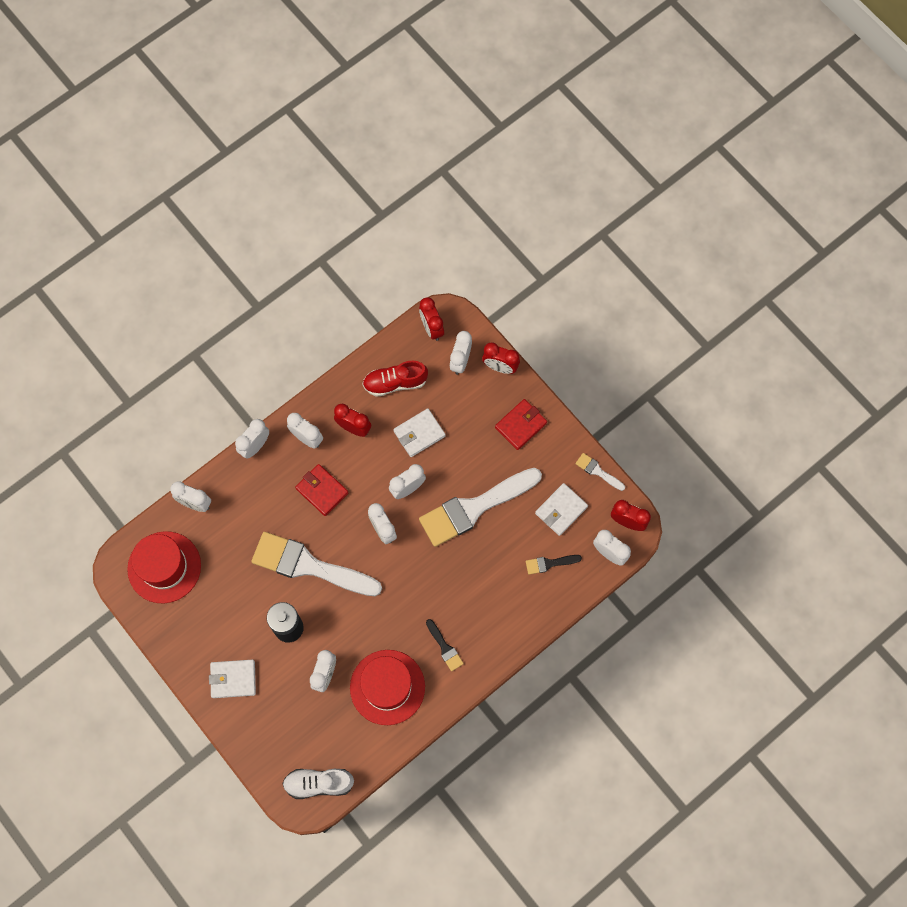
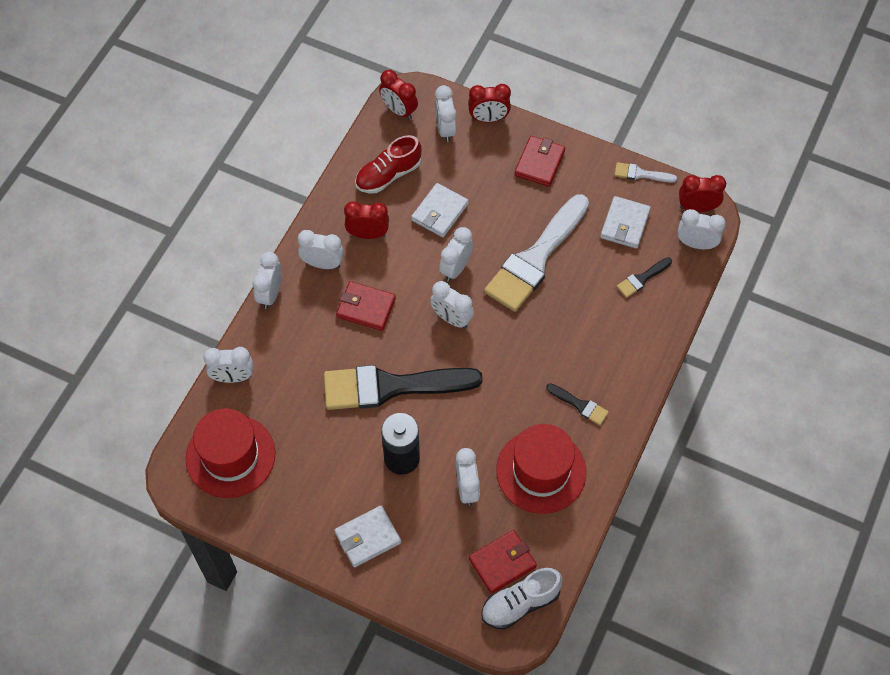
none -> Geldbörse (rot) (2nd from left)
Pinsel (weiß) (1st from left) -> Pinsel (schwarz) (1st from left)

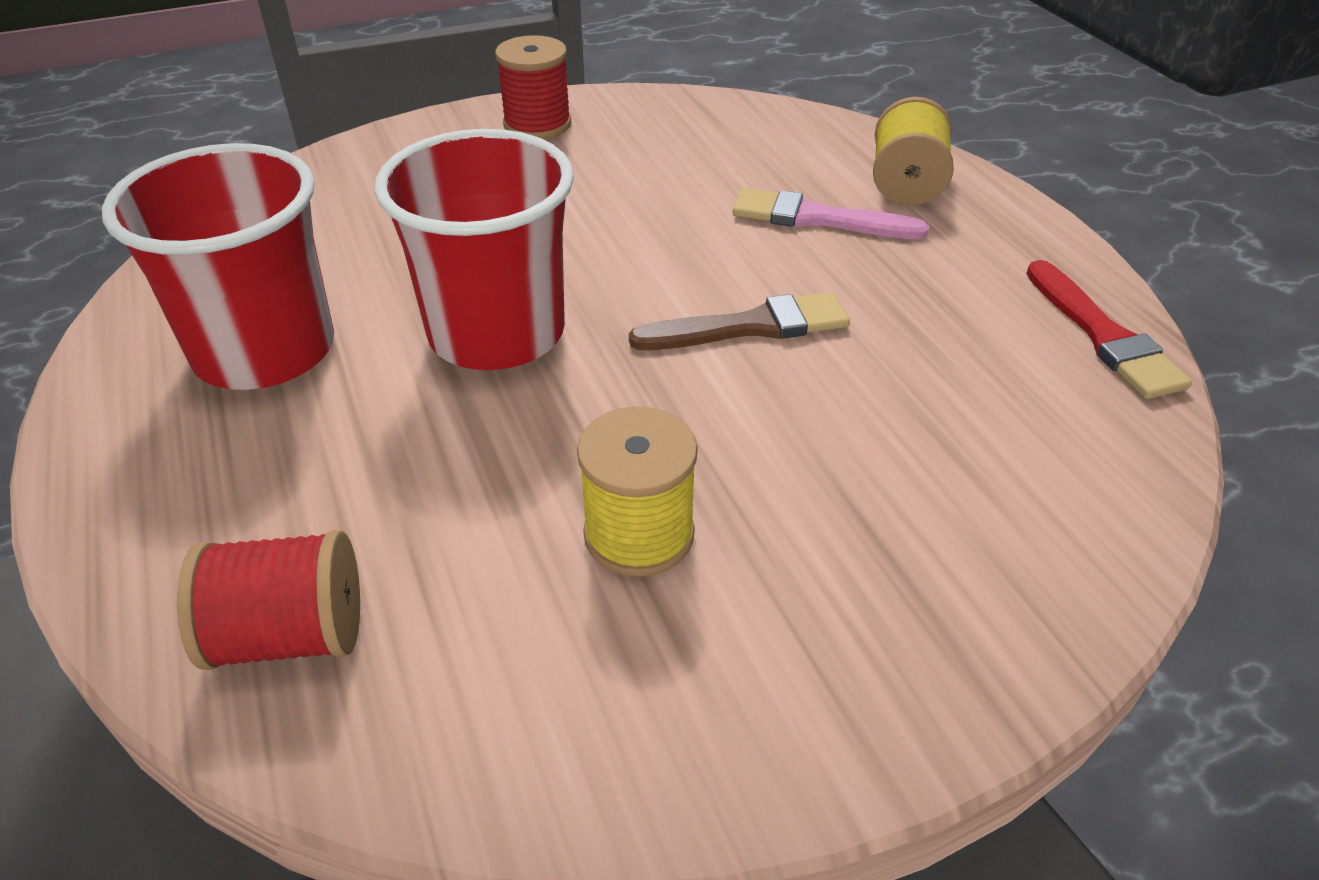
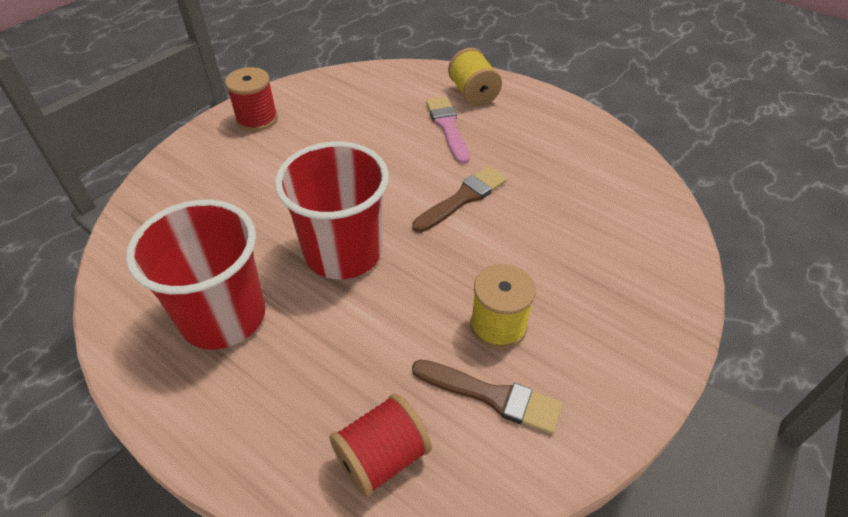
Pinsel (rot) -> none
none -> Pinsel (braun) (2nd from left)
Pinsel (rosa), 90 degrees clockwise

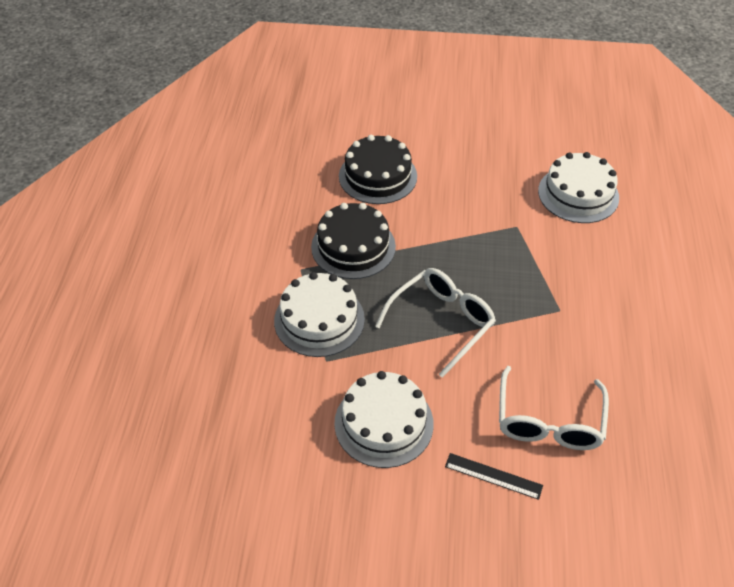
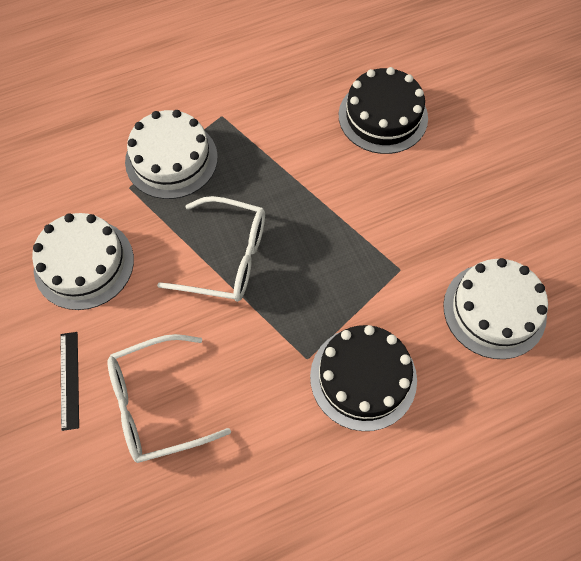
Kuchen (schwarz) (1st from left), moved

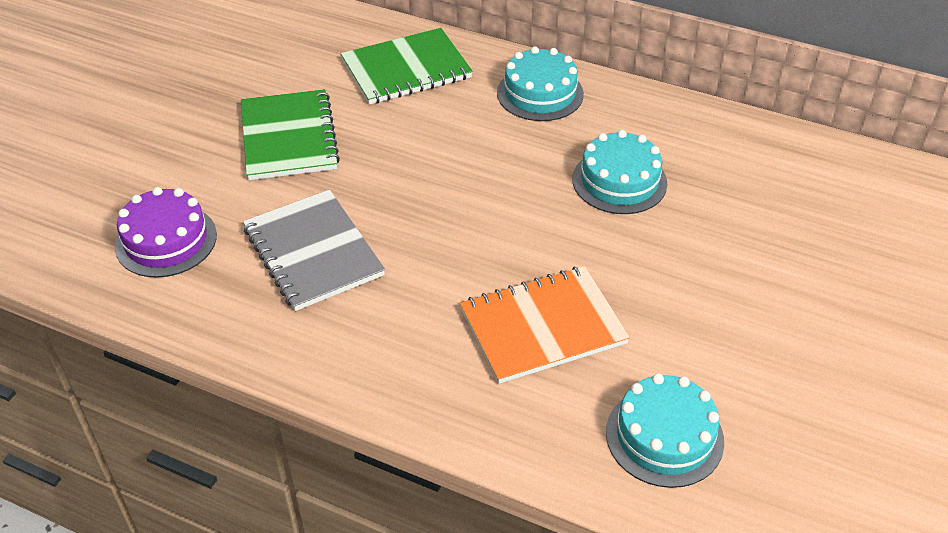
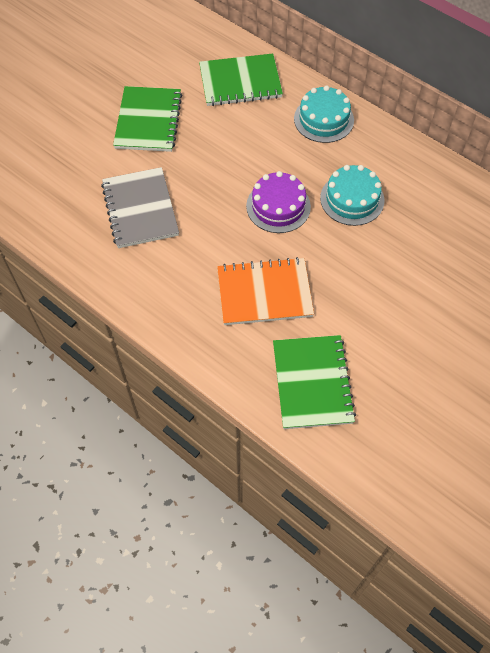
Kuchen (lila), moved
Kuchen (türkis) (3rd from left) -> Notizbuch (grün) (3rd from left)

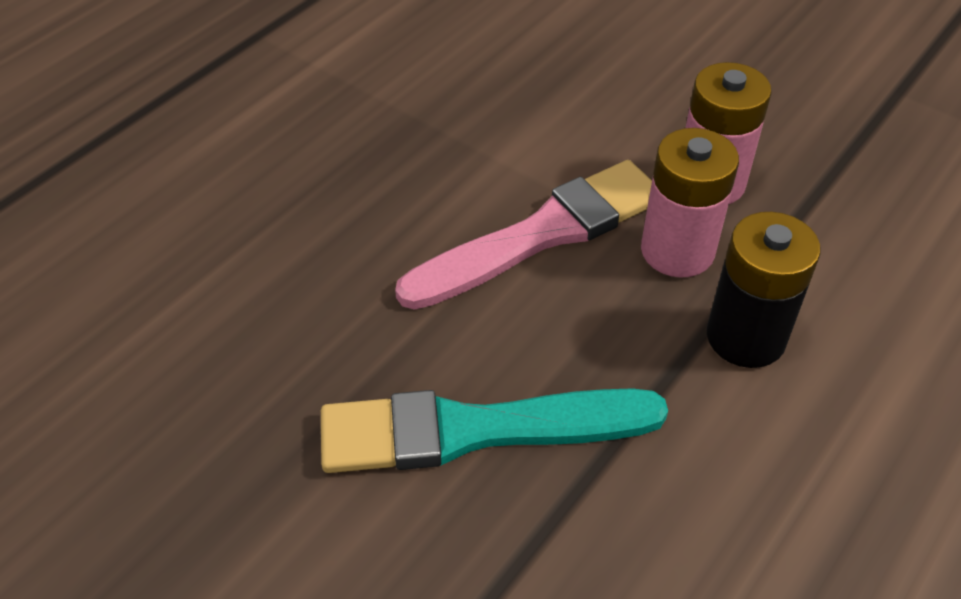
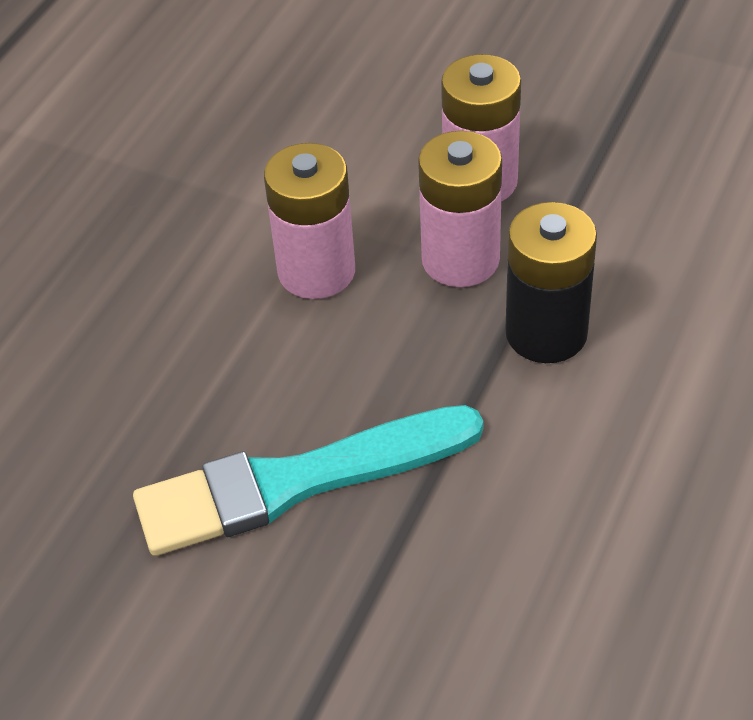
Pinsel (rosa) -> Batterie (rosa) (1st from left)

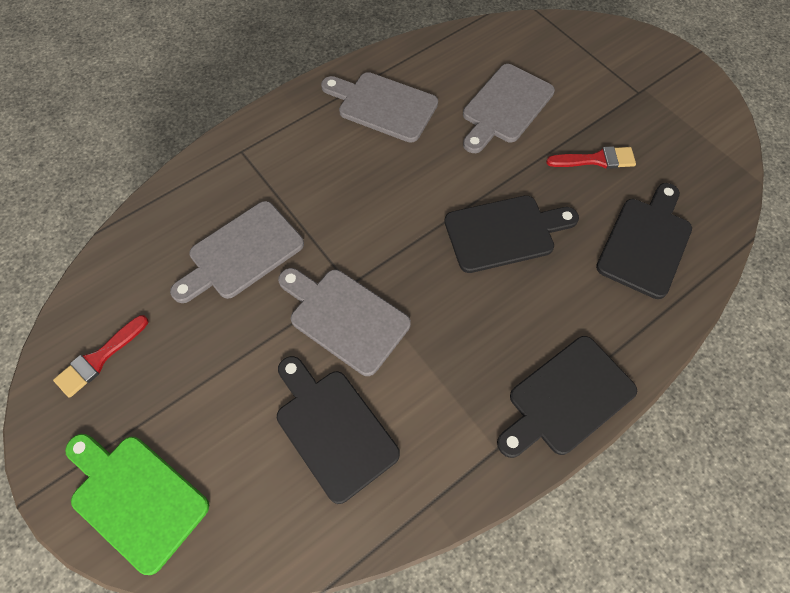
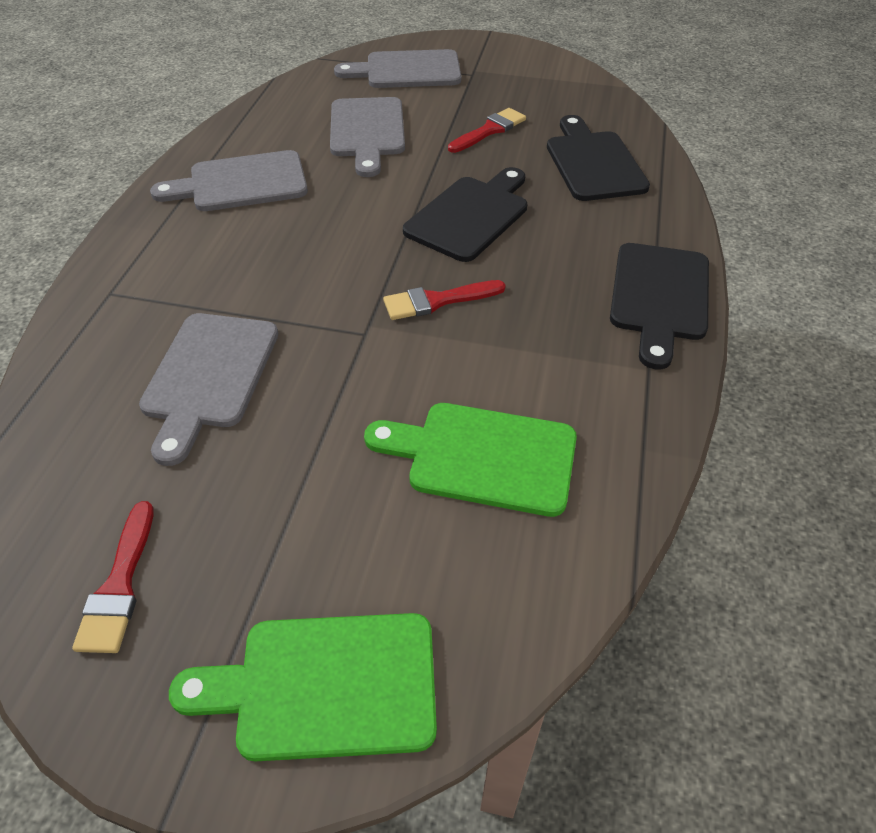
none -> Pinsel (rot) (2nd from left)
Schneidebrett (grau) (2nd from left in the first image) -> Schneidebrett (grau) (4th from left), moved
Schneidebrett (schwarz) (1st from left) -> Schneidebrett (grün) (2nd from left)

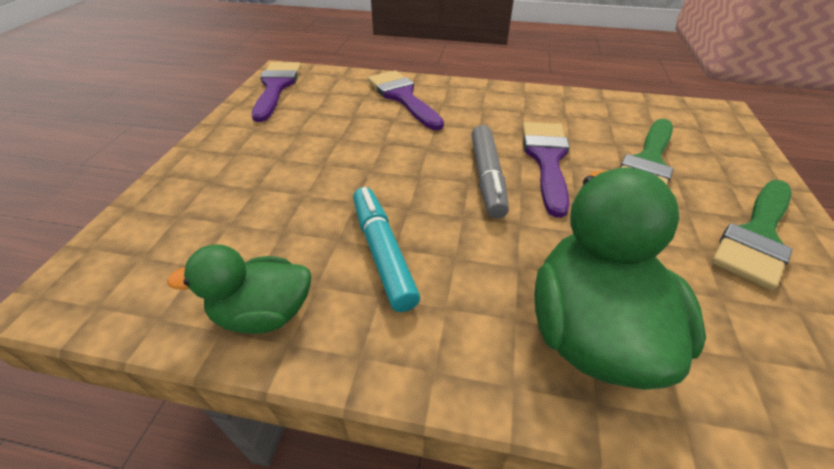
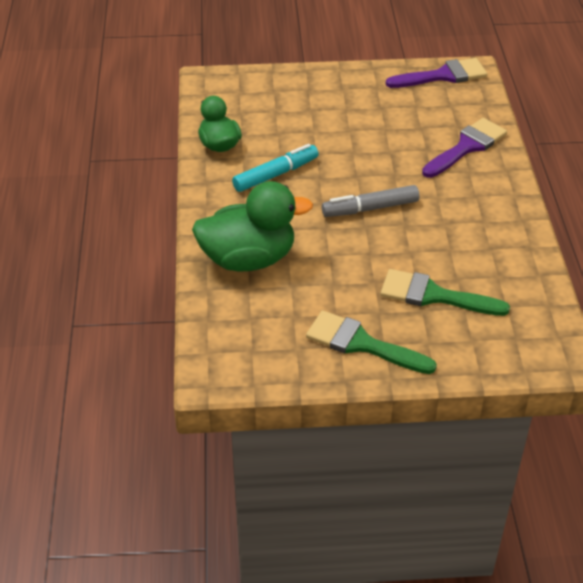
Pinsel (lila) (3rd from left) -> none

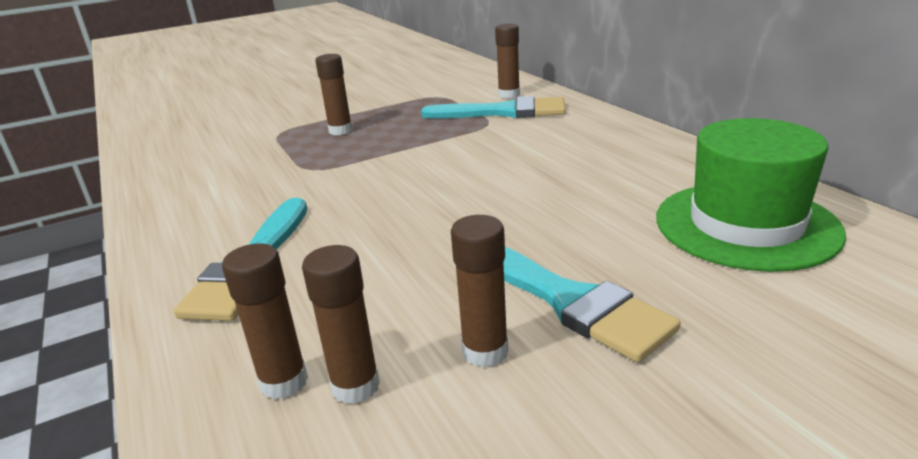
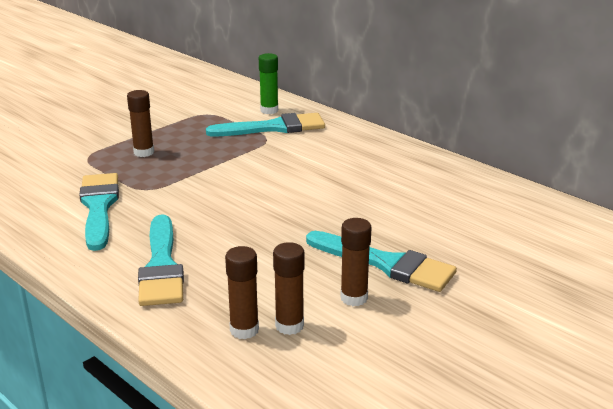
Hut (grün) -> none
none -> Pinsel (türkis) (1st from left)
Klebestift (braun) (5th from left) -> Klebestift (grün)

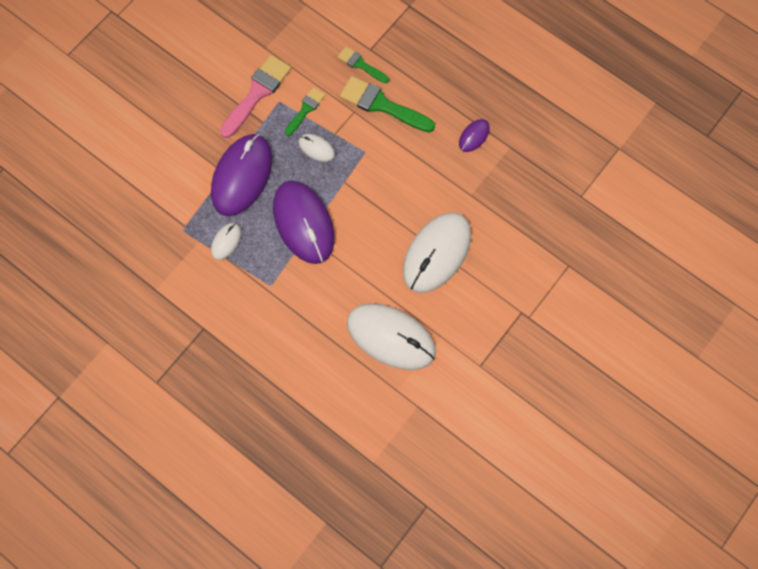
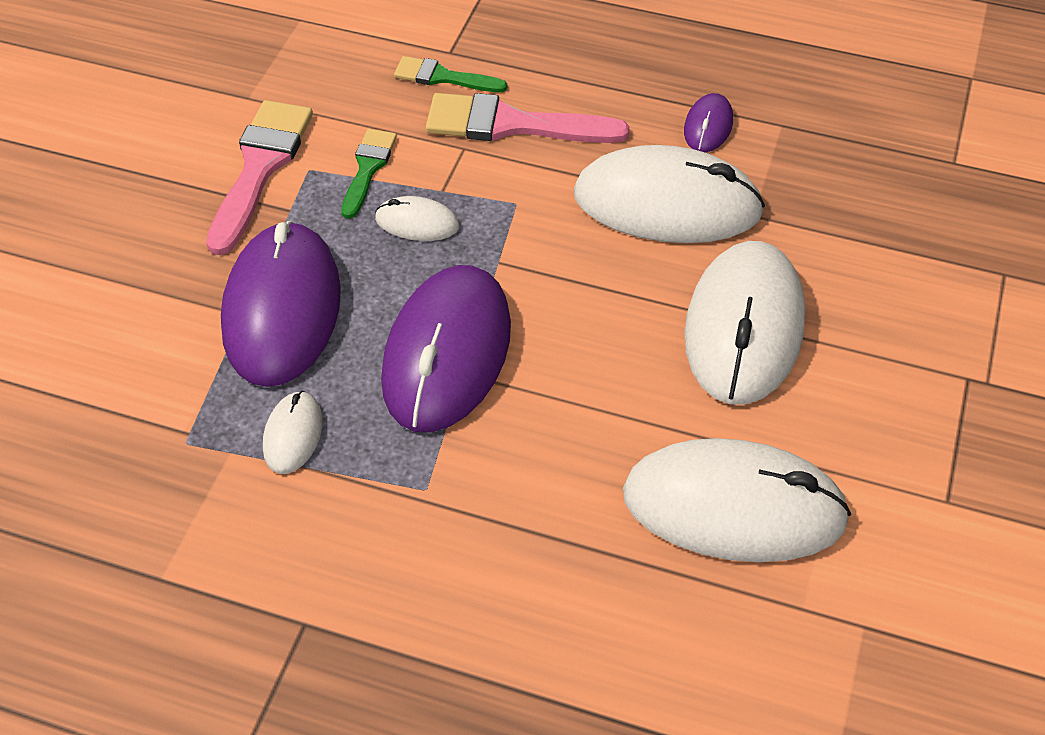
none -> Computermaus (weiß) (3rd from left)
Pinsel (grün) (3rd from left) -> Pinsel (rosa) (2nd from left)
Computermaus (lila) (2nd from left), 60 degrees clockwise

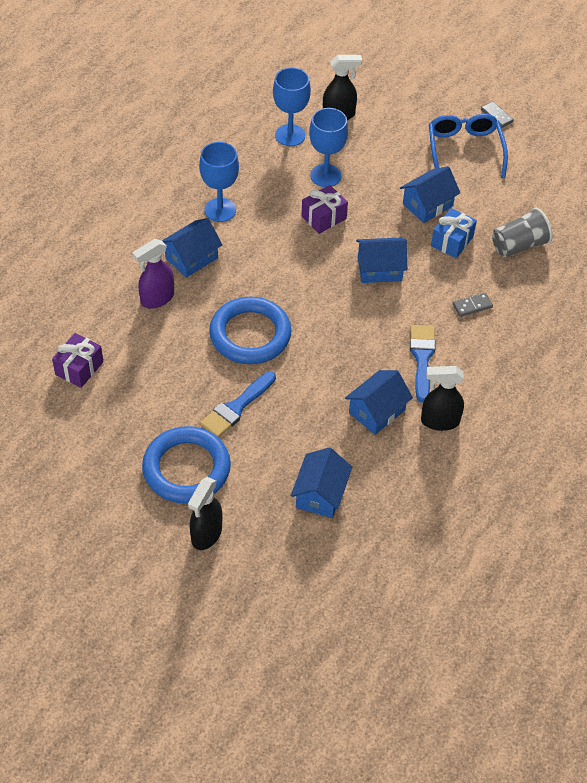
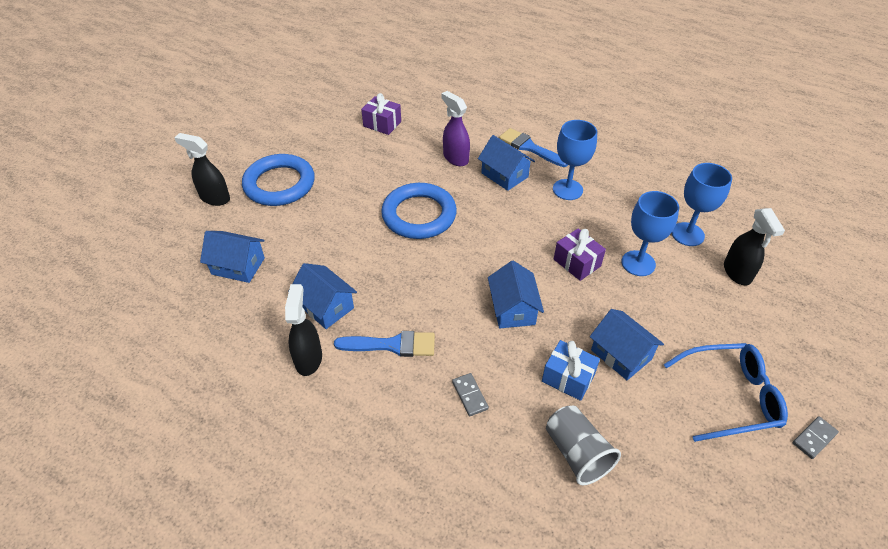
Pinsel (blau) (1st from left in the first image) -> Pinsel (blau) (2nd from left), moved

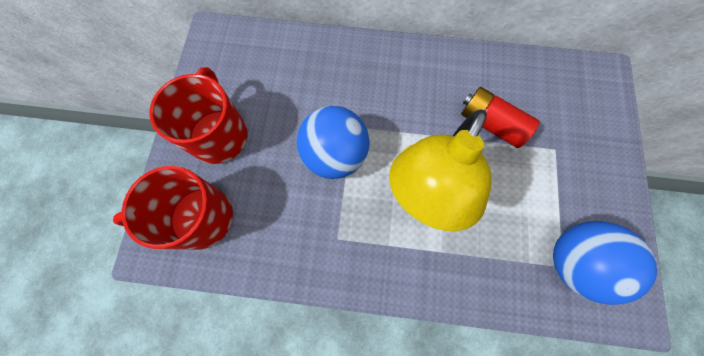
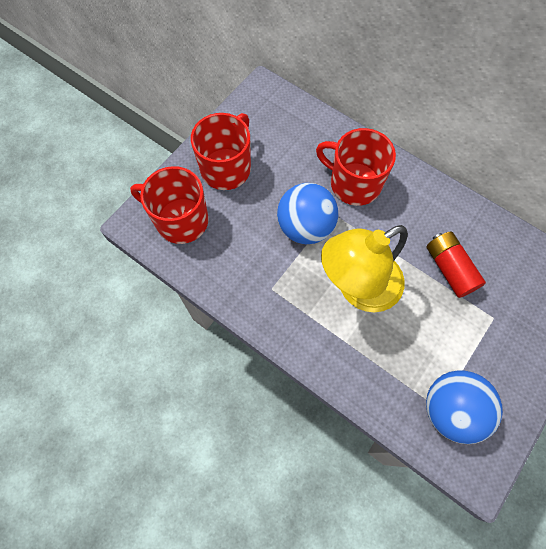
none -> Tasse (rot) (3rd from left)

